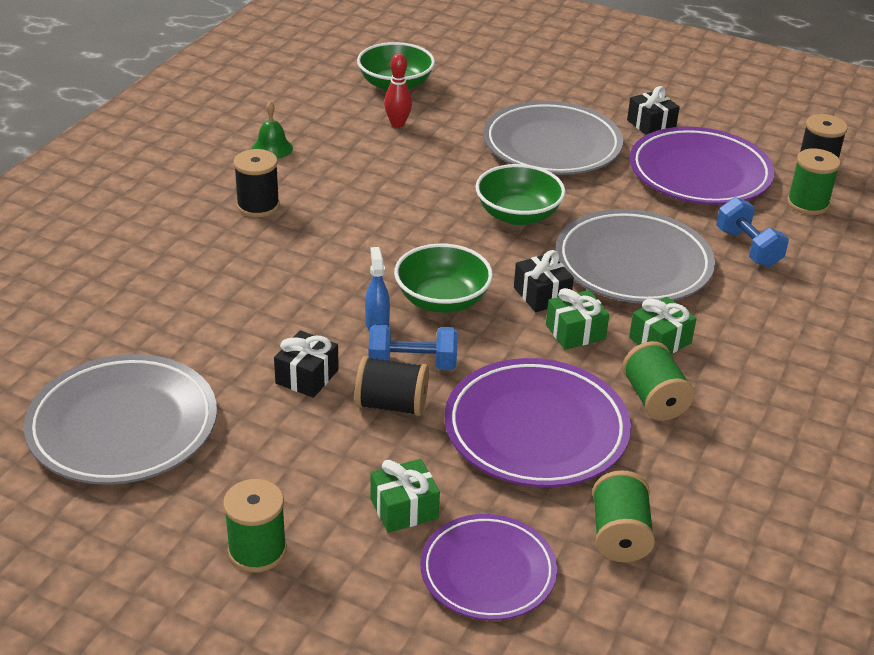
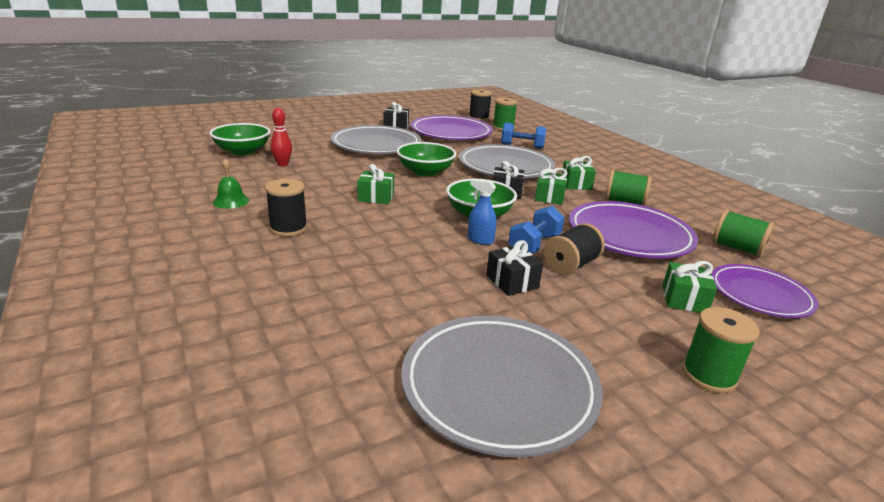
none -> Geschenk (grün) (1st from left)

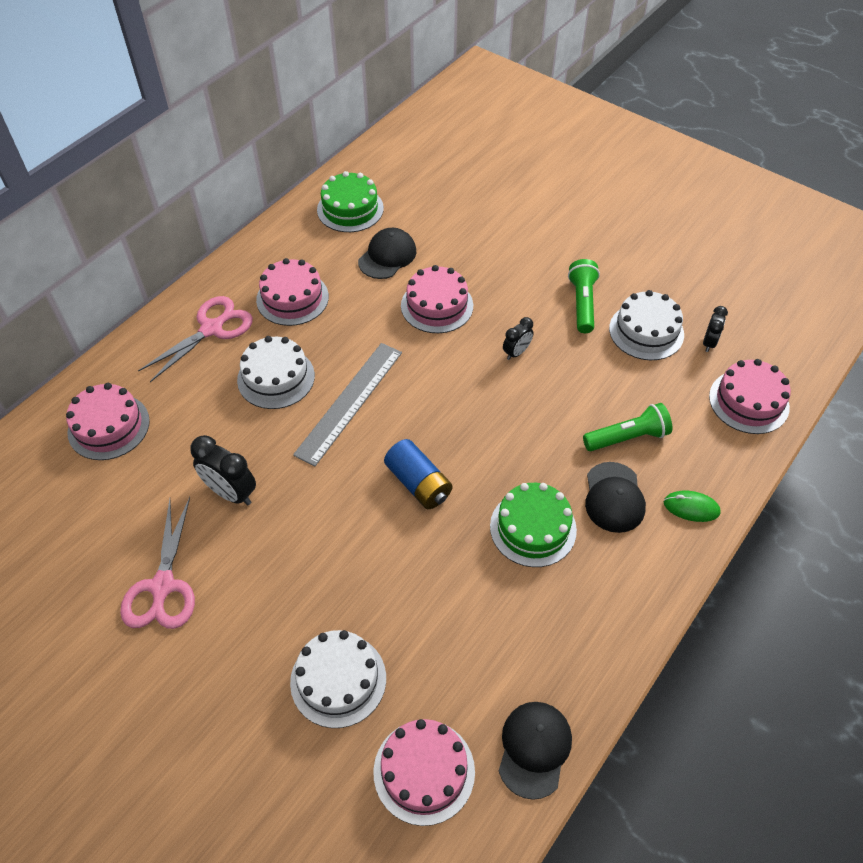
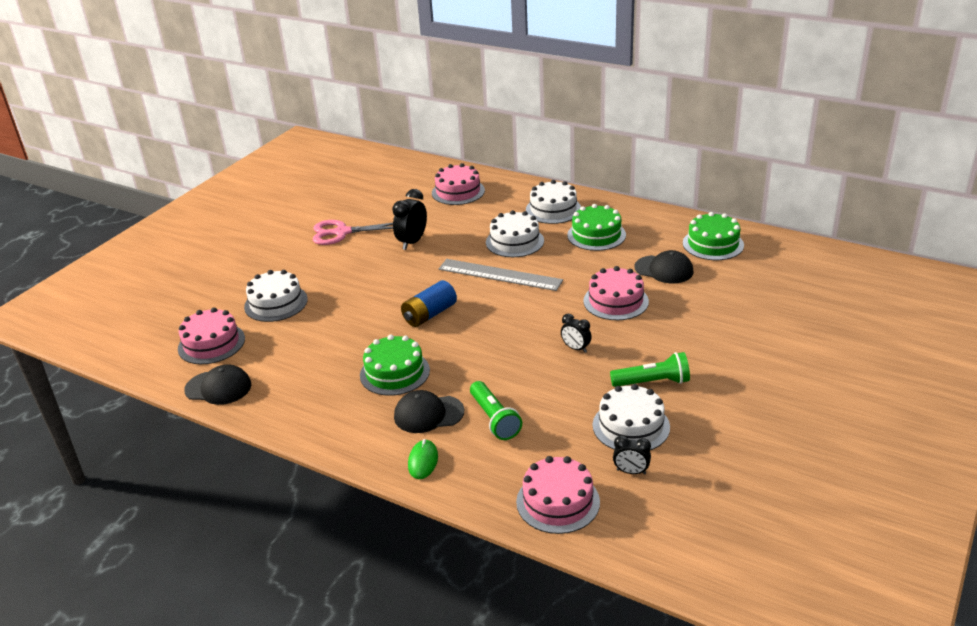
Schere (rosa) (2nd from left) -> Kuchen (weiß) (3rd from left)
Kuchen (rosa) (2nd from left) -> Kuchen (grün) (2nd from left)

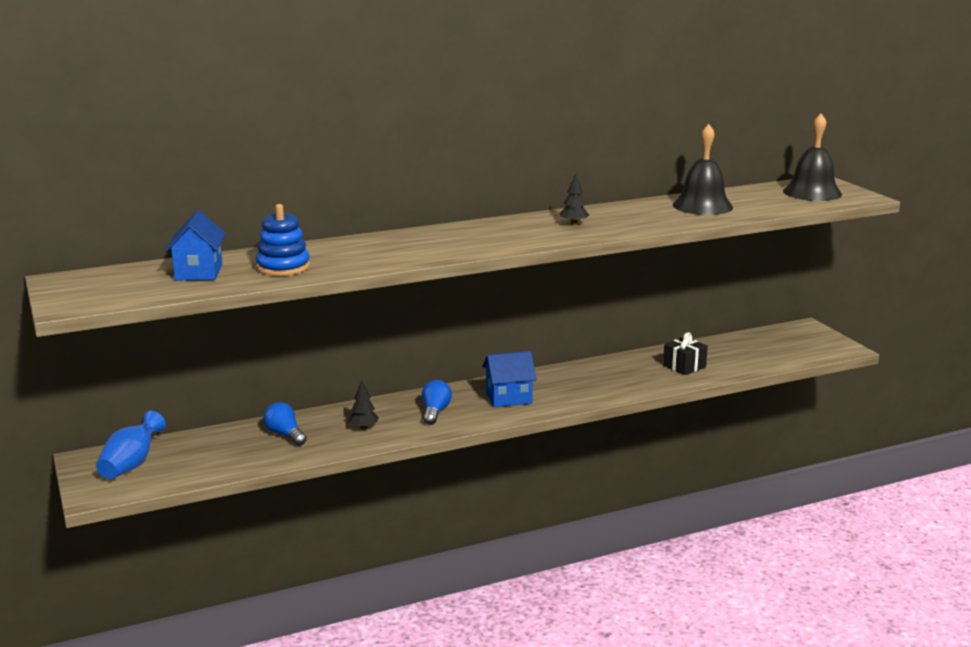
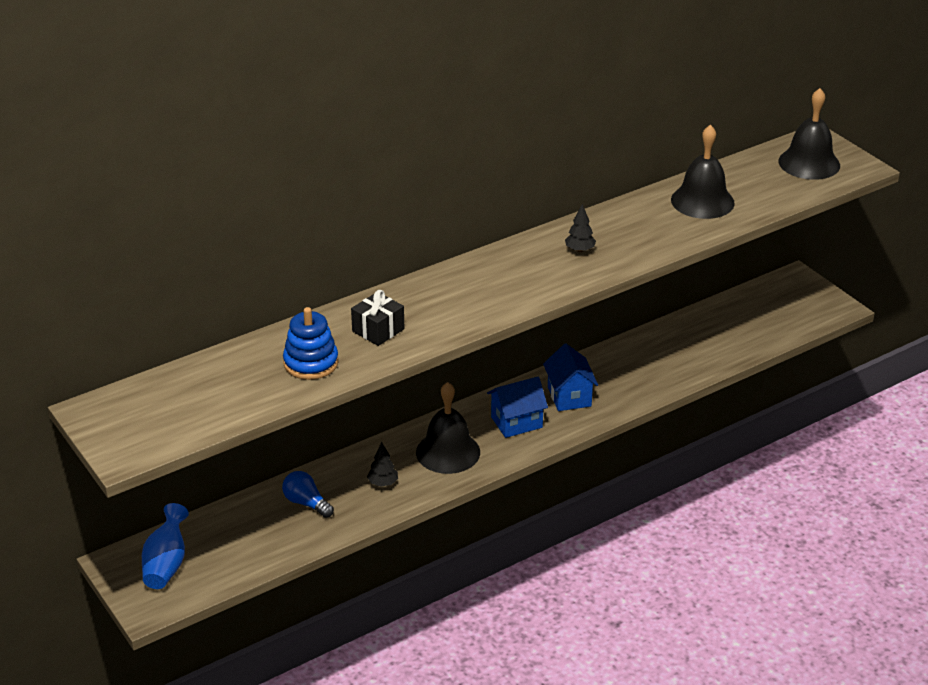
Haus (blau) (1st from left in the first image) -> Haus (blau) (2nd from left), moved
Geschenk (schwarz), moved
Glühbirne (blau) (2nd from left) -> Glocke (schwarz) (1st from left)

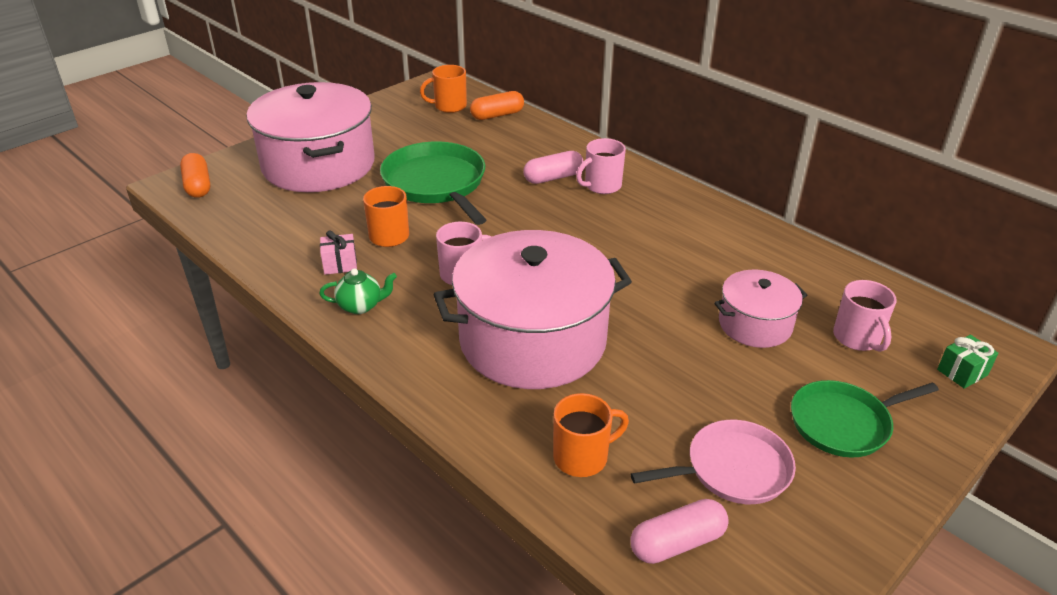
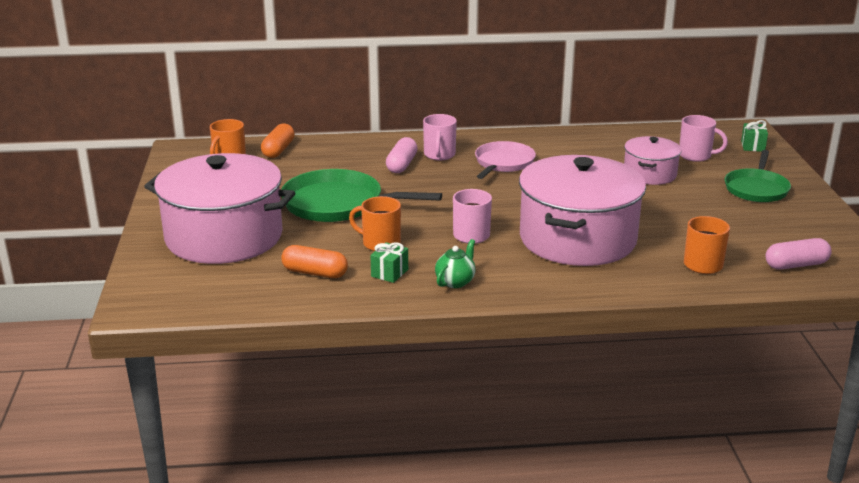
Kapsel (orange) (1st from left in the first image) -> Kapsel (orange) (2nd from left), moved
Pfanne (rosa), moved
Geschenk (rosa) -> Geschenk (grün) (1st from left)
Kapsel (rosa) (2nd from left), 60 degrees clockwise

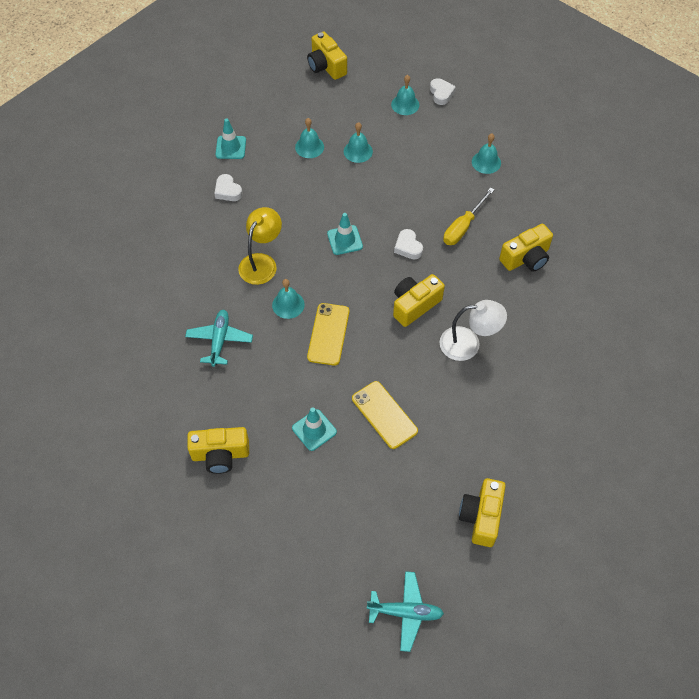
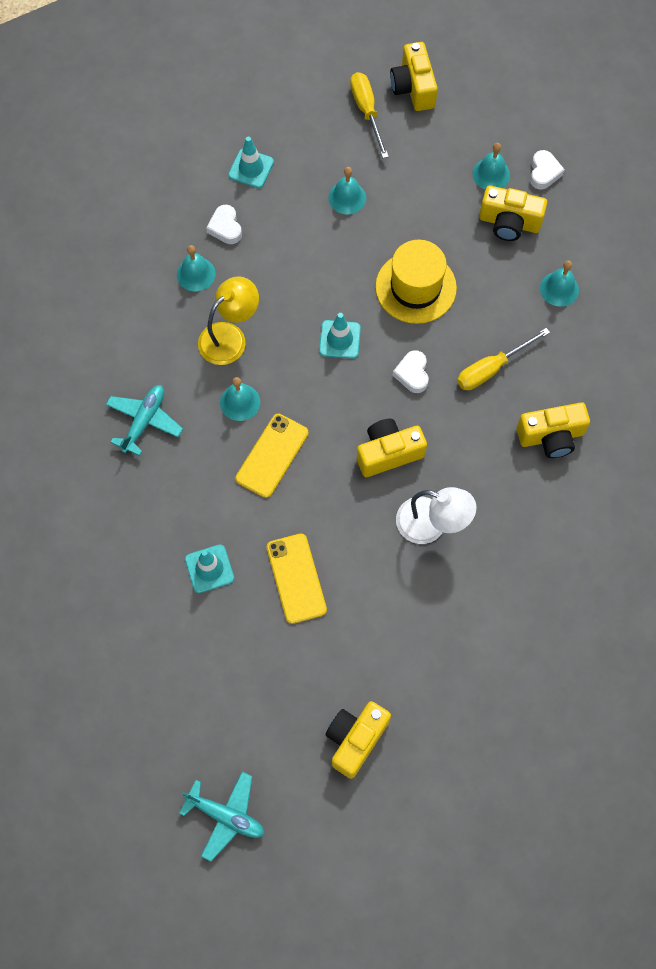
none -> Schraubenzieher (gelb) (1st from left)
none -> Hut (gelb)
Kamera (gelb) (1st from left in the first image) -> Kamera (gelb) (4th from left), moved
Glocke (türkis) (3rd from left in the first image) -> Glocke (türkis) (1st from left), moved

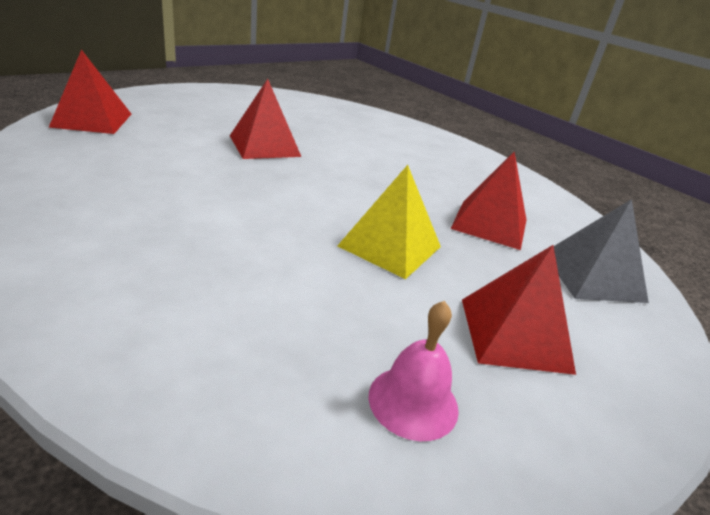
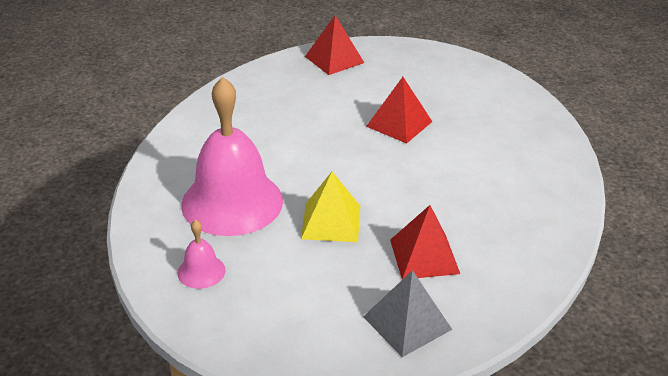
Pyramide (rot) (4th from left) -> none
none -> Glocke (rosa) (2nd from left)

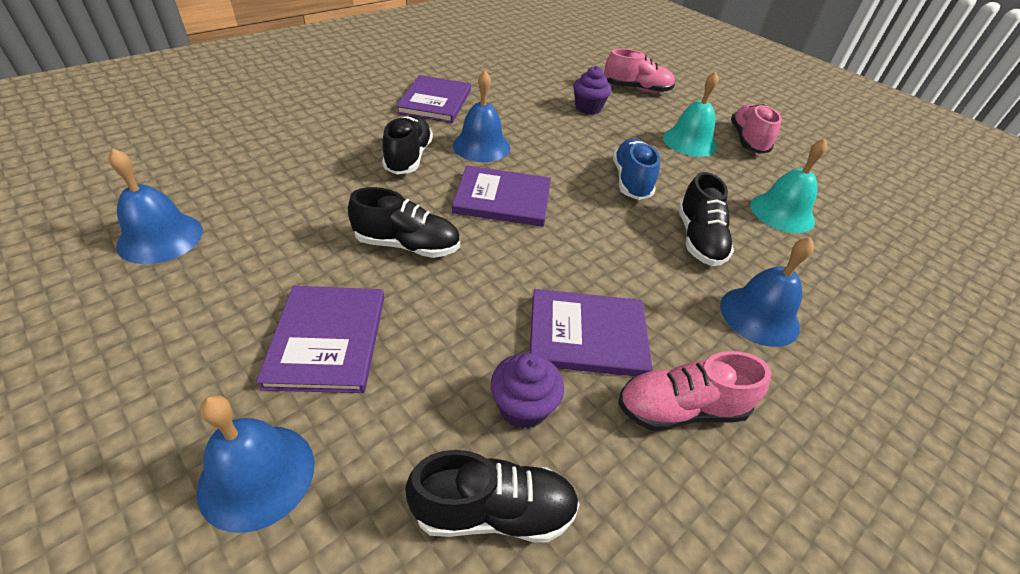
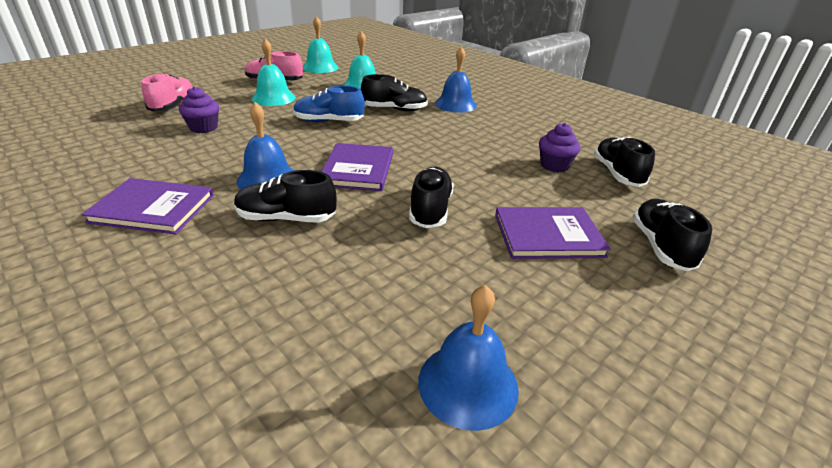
Buch (lila) (4th from left) -> none
Schuh (rosa) (2nd from left) -> none
none -> Glocke (türkis) (2nd from left)
Glocke (blau) (2nd from left) -> Schuh (schwarz) (5th from left)

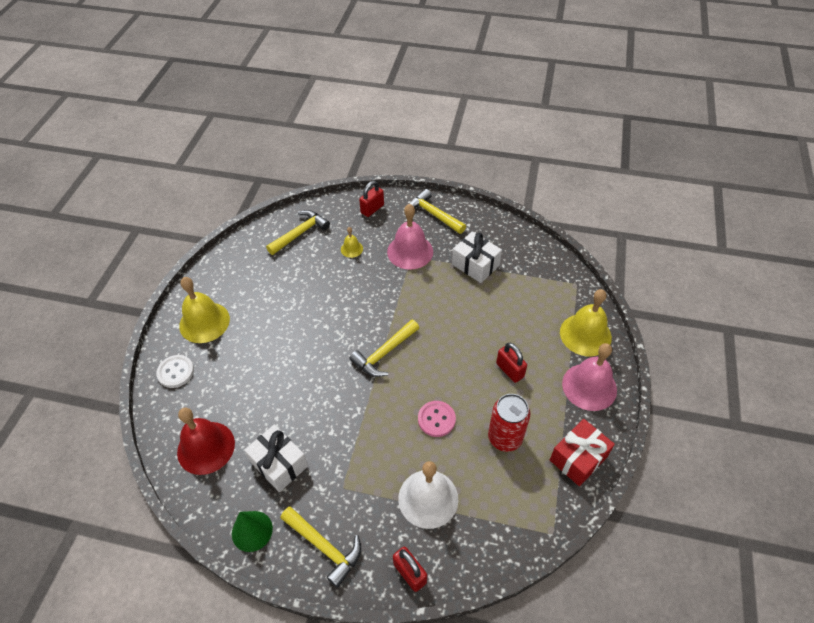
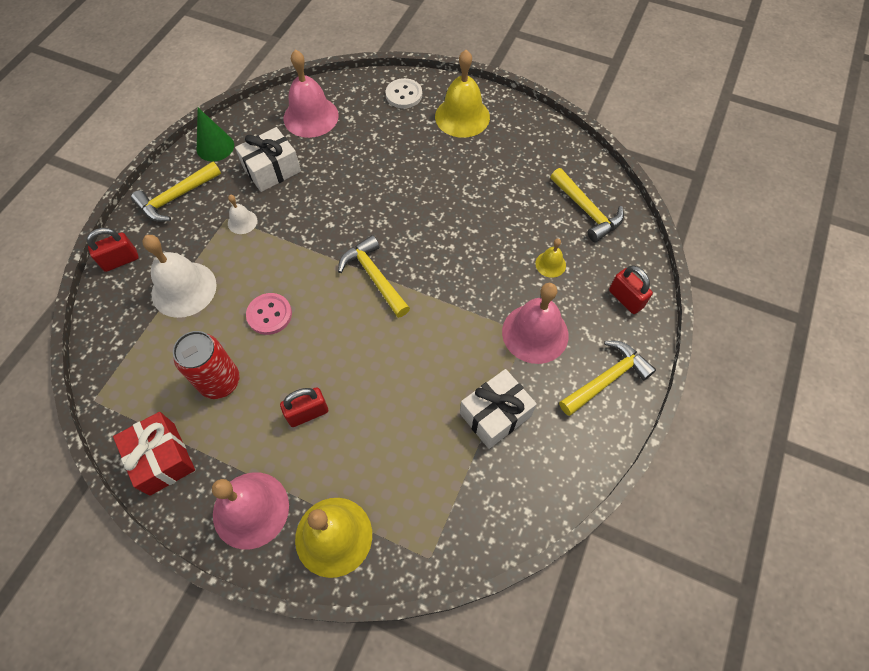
none -> Glocke (weiß) (2nd from left)
Glocke (rot) -> Glocke (rosa) (2nd from left)

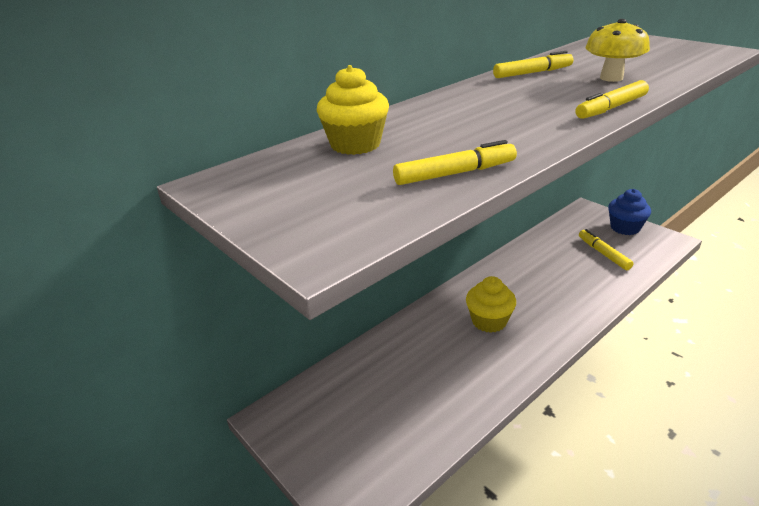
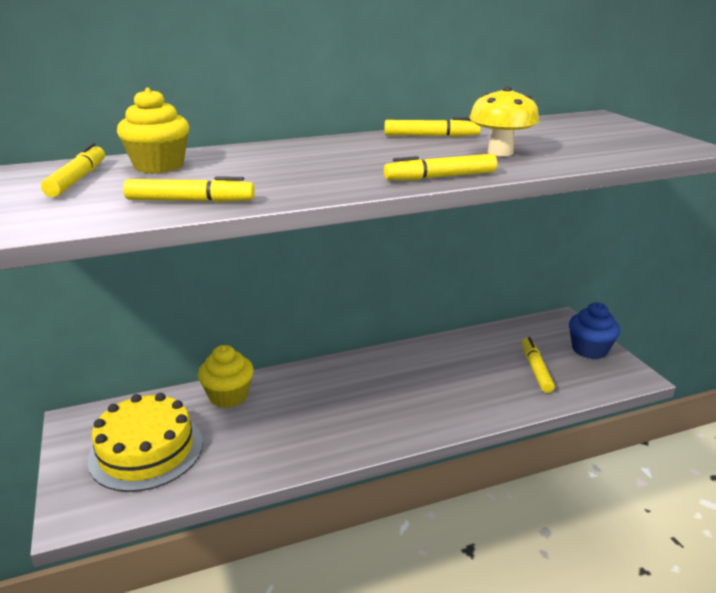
none -> Filzstift (gelb) (1st from left)
none -> Kuchen (gelb)
Muffin (gelb) (2nd from left), moved

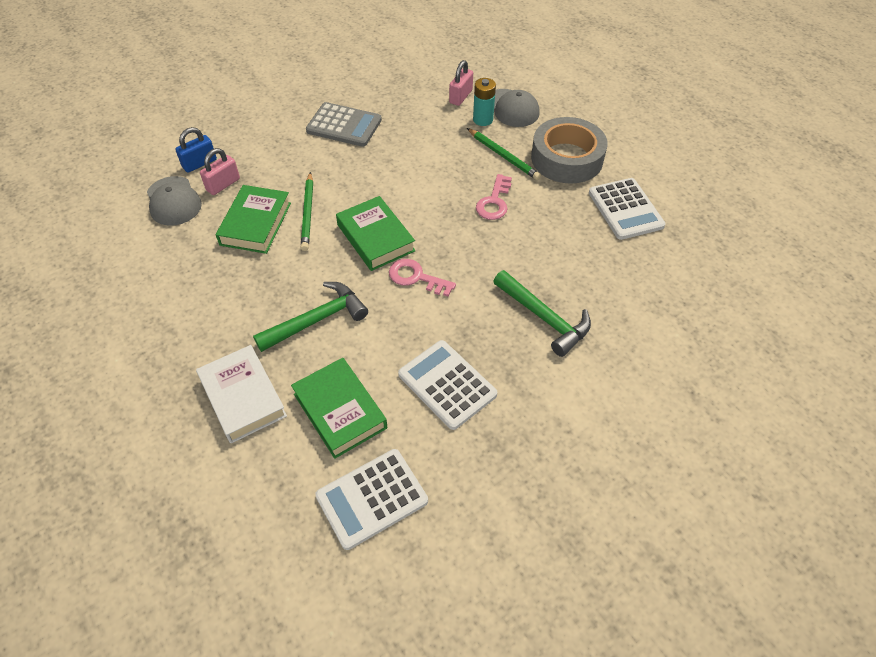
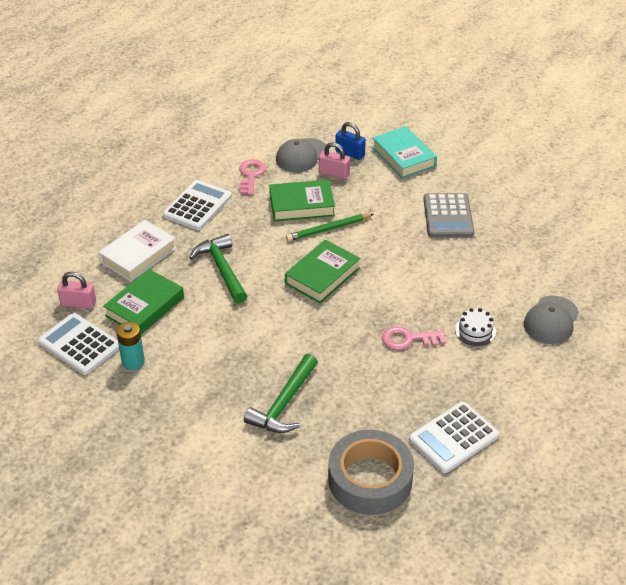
none -> Buch (türkis)
Schlüssel (rosa) (1st from left), moved
Taschenrechner (weiß) (2nd from left), moved
Vorhängeschloss (rosa) (2nd from left in the first image) -> Vorhängeschloss (rosa) (1st from left), moved
Batterie (türkis), moved
Klebeband (grau), moved
Bleistift (grün) (2nd from left) -> Kuchen (weiß)
Hammer (grün) (1st from left), 150 degrees counterclockwise

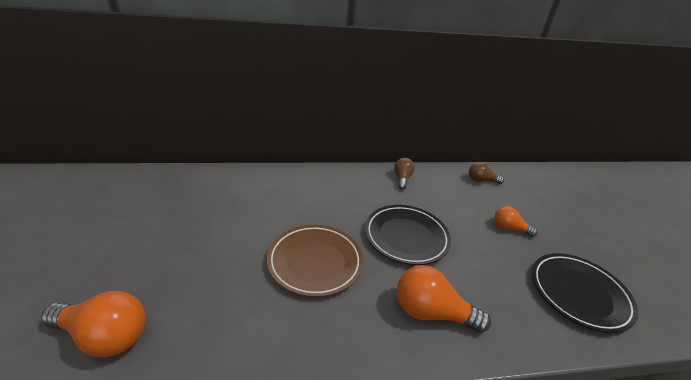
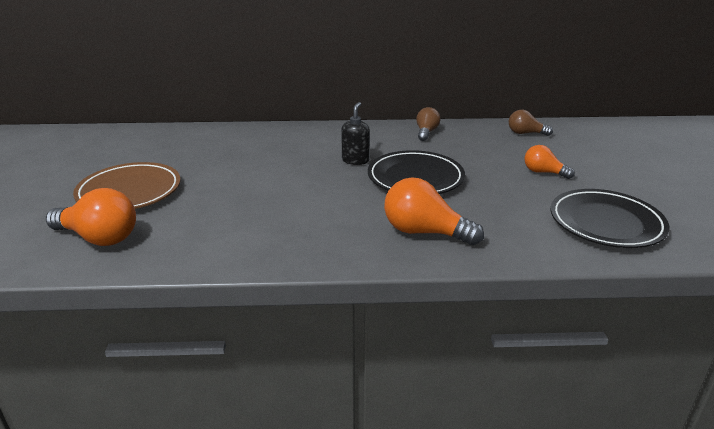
none -> Seifenspender (schwarz)
Teller (braun), moved

